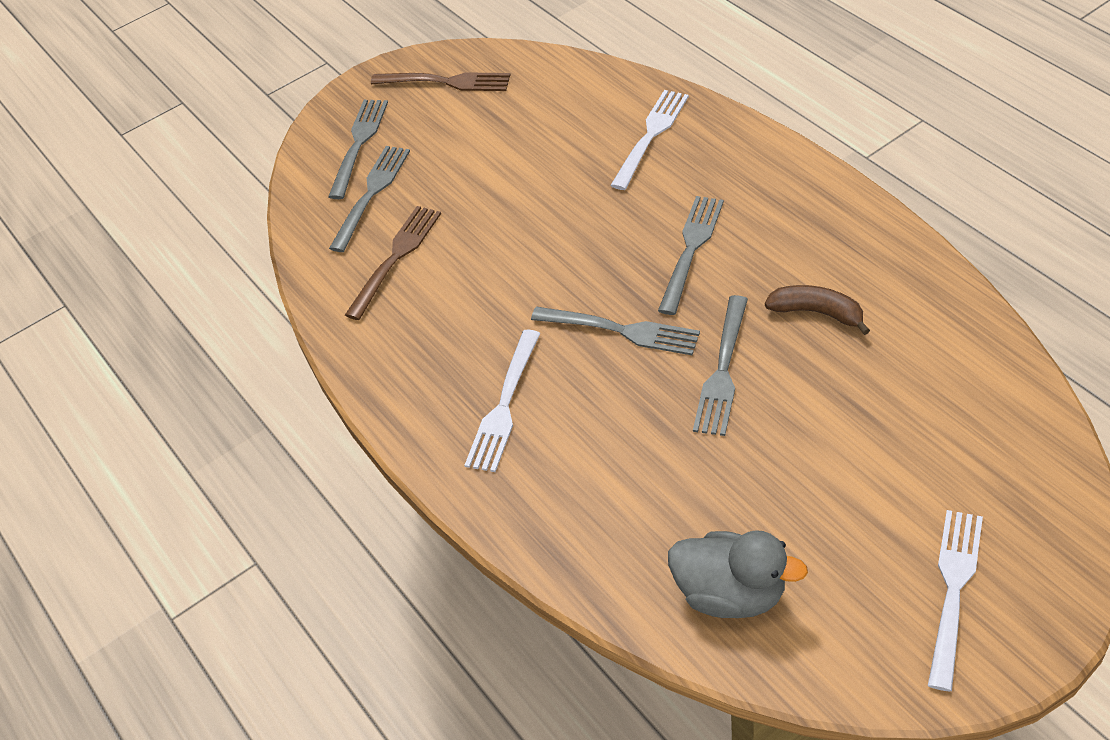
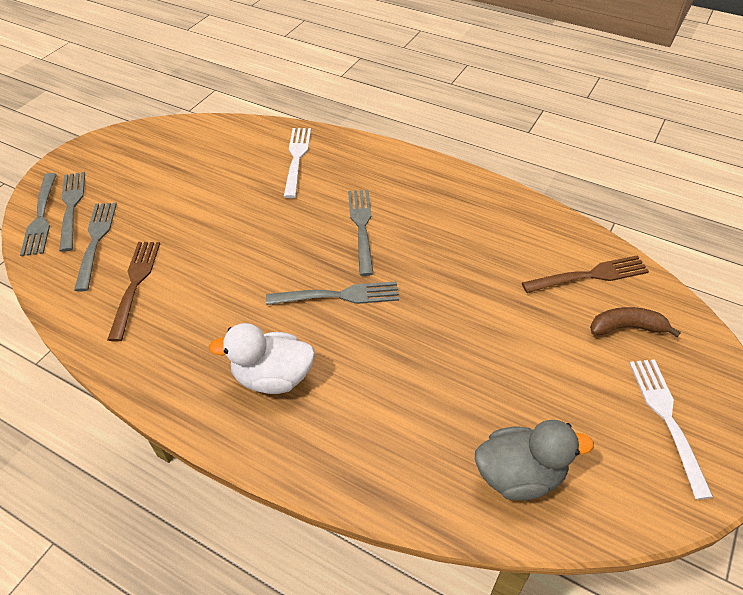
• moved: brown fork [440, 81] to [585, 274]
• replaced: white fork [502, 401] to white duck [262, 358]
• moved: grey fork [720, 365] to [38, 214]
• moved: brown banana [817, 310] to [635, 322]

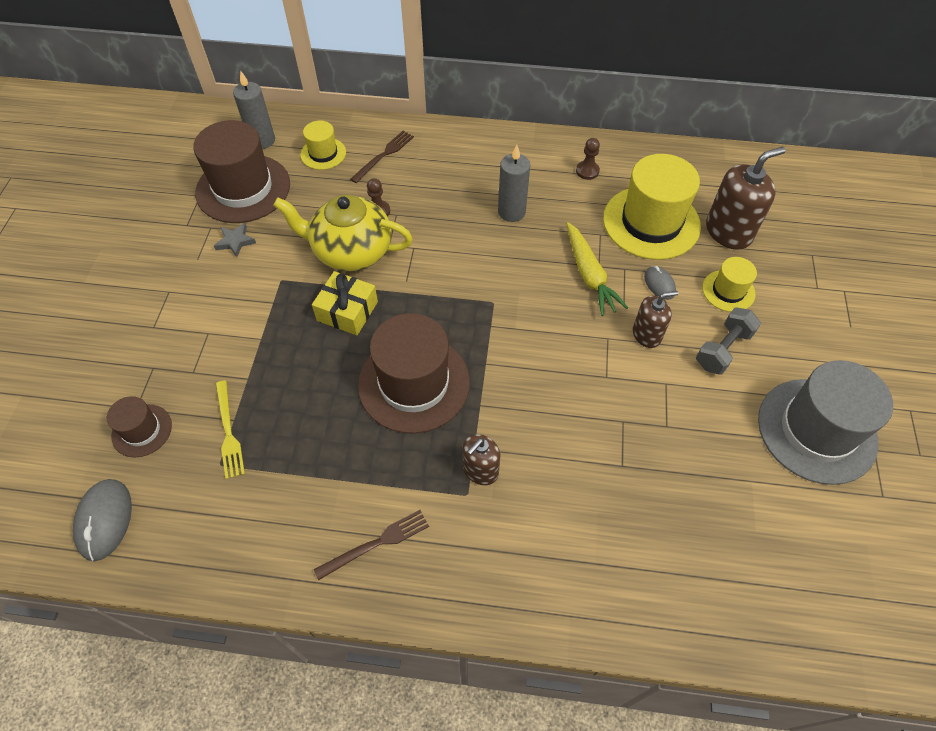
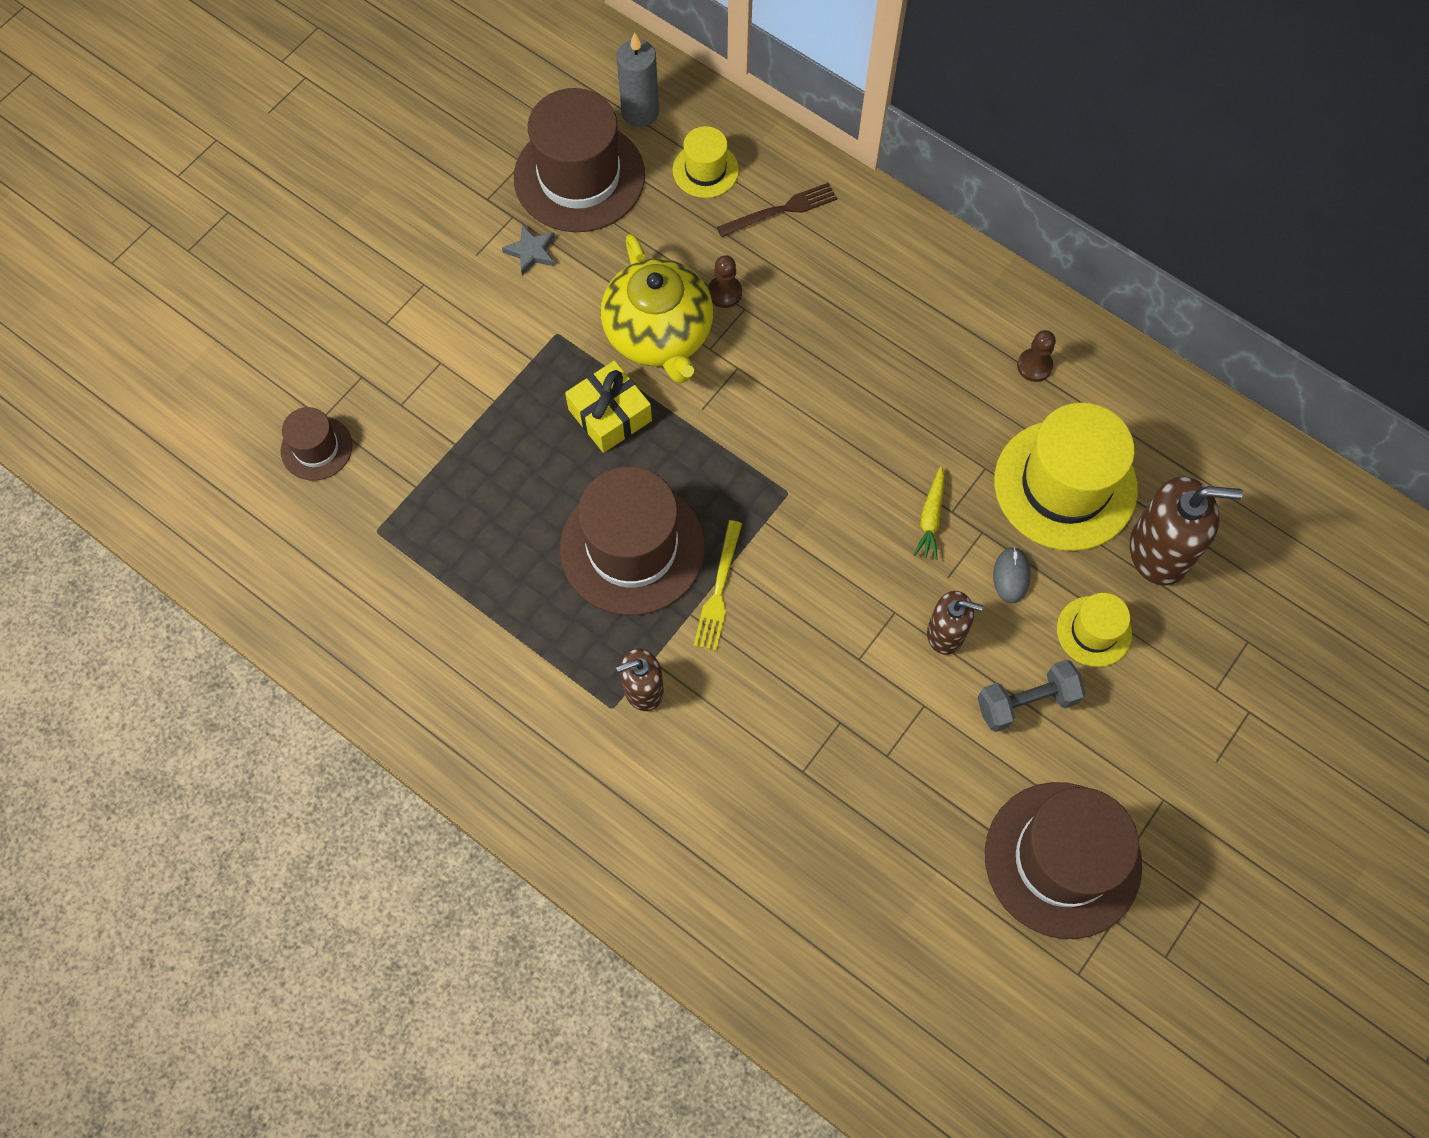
• removed: grey mouse [102, 520]
• moved: yellow fork [230, 429] to [718, 585]
• turned: yellow teapot [343, 233] = [657, 309] 150 degrees counterclockwise
• removed: brown fork [371, 545]
• removed: grey candle [514, 183]
• resized: yellow carrot [597, 269] = [929, 513] x0.60
• recoloured: grey hat [825, 422] to brown hat [1063, 860]

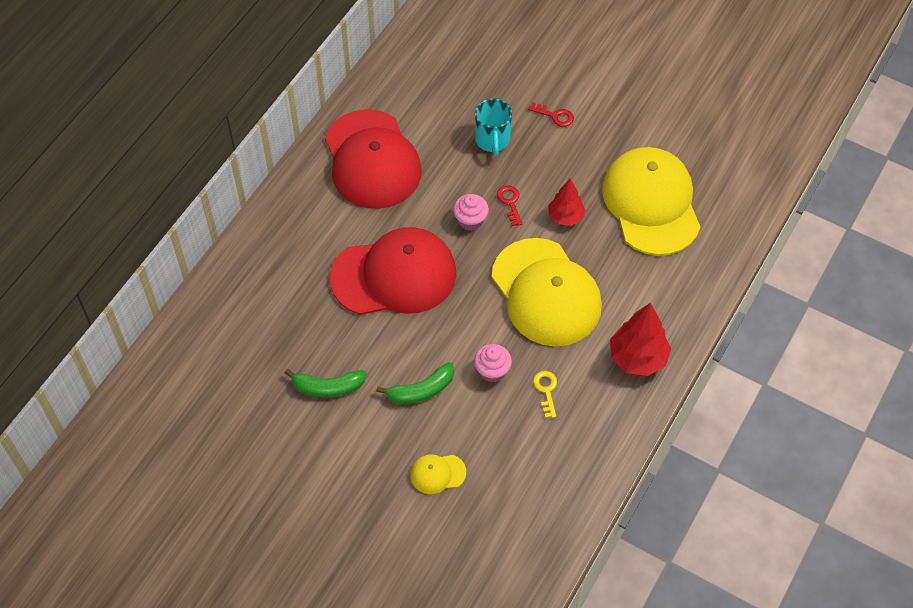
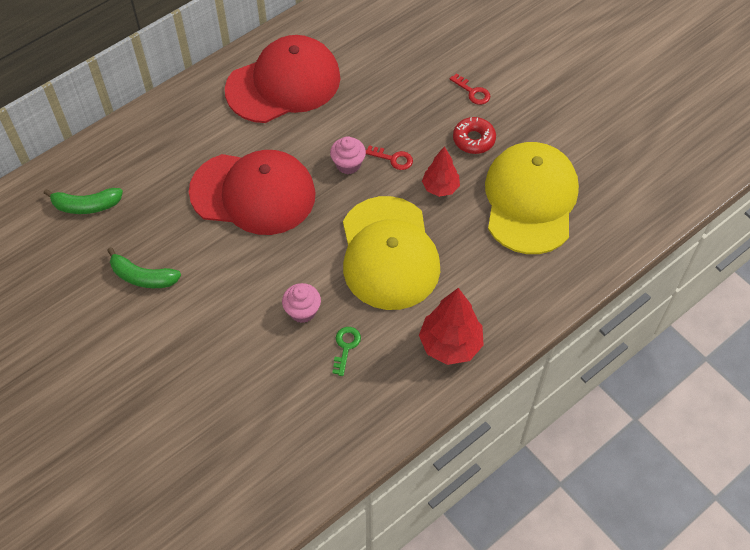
• turned: red cap [373, 159] = [282, 79] 120 degrees counterclockwise
• moved: green banana [415, 383] to [83, 201]
• removed: yellow cap [438, 474]
• removed: turquoise mug [493, 127]
• turned: red key [509, 205] = [389, 157] 105 degrees clockwise
• recoloured: yellow key [545, 394] to green key [346, 351]
• added: red donut [474, 135]

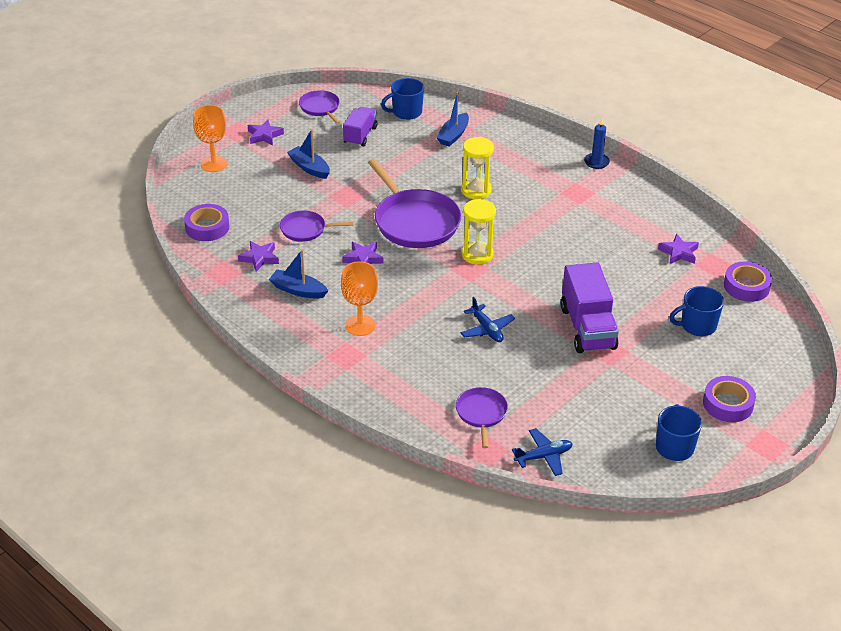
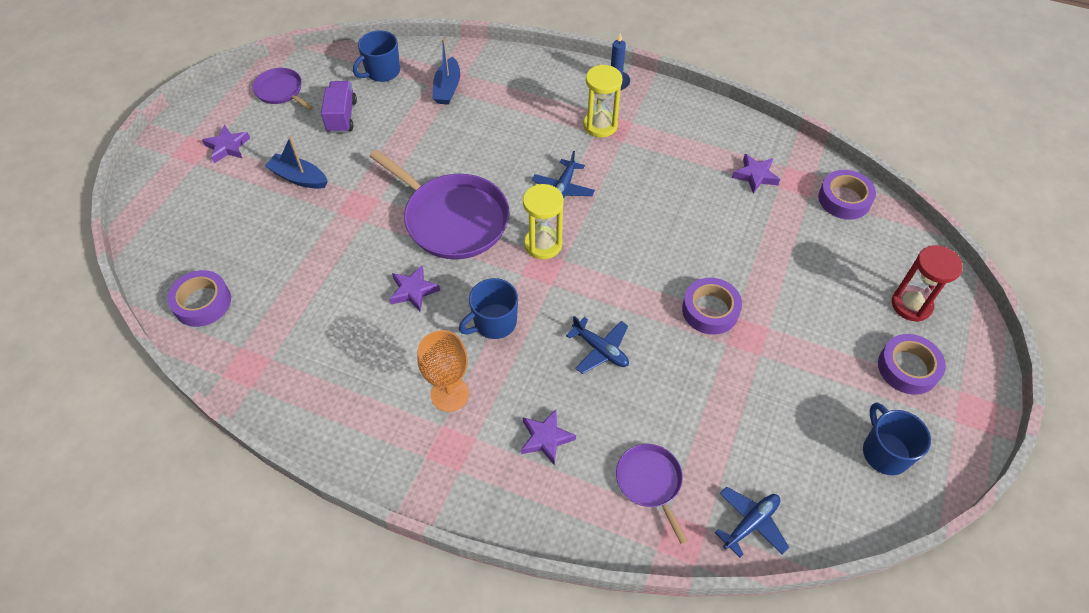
• removed: orange goblet [210, 138]
• moved: purple star [258, 256] to [548, 437]
• removed: blue boat [298, 274]
• removed: purple pan [317, 226]
• moved: yellow hourglass [477, 168] to [602, 101]
• replaced: purple truck [590, 308] to purple tape [712, 306]
• moved: blue mug [697, 311] to [488, 308]
• added: blue plane [563, 174]
• added: red hourglass [927, 283]

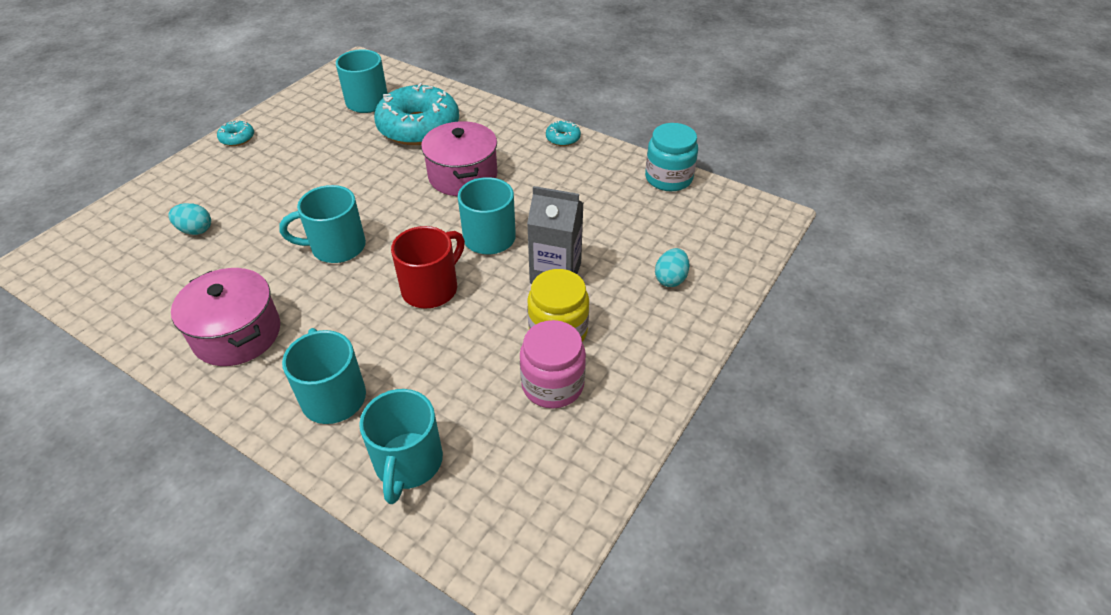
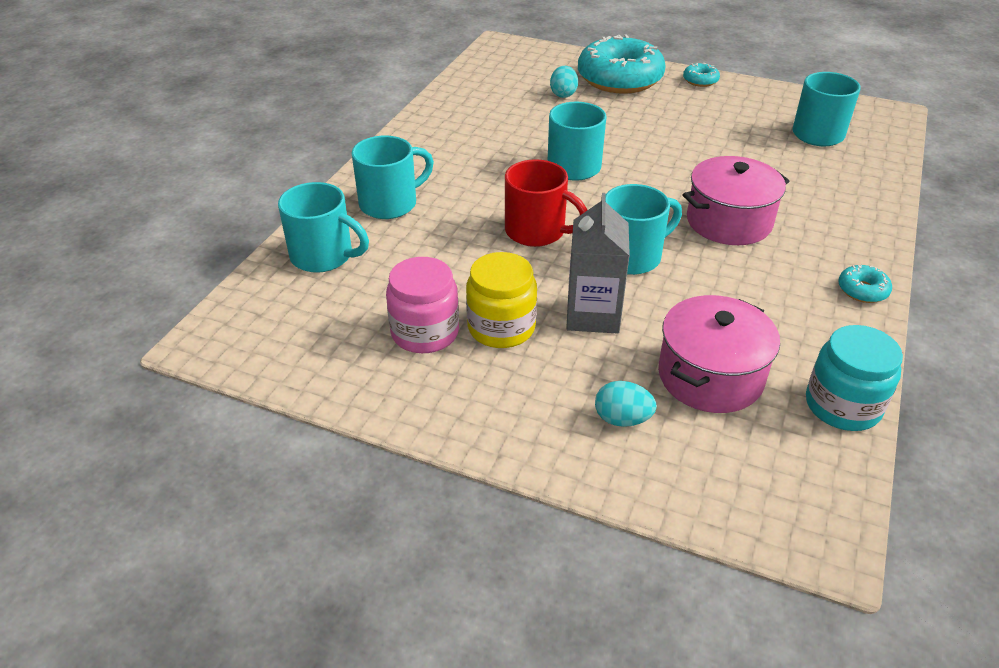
• moved: pink pot [225, 317] to [719, 354]
• turned: turquoise mug [401, 446] = [323, 227] 150 degrees counterclockwise
• moved: turquoise donut [416, 114] to [622, 64]

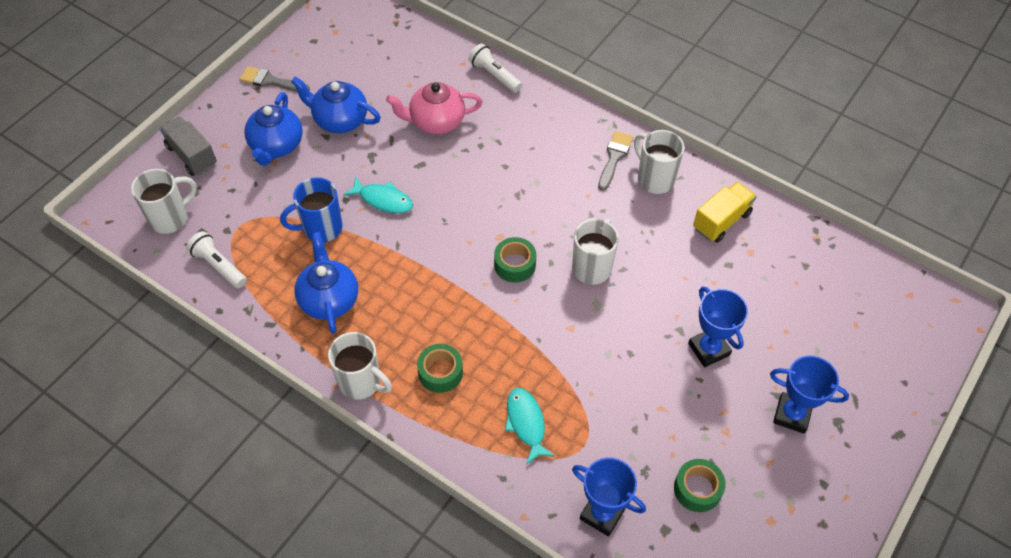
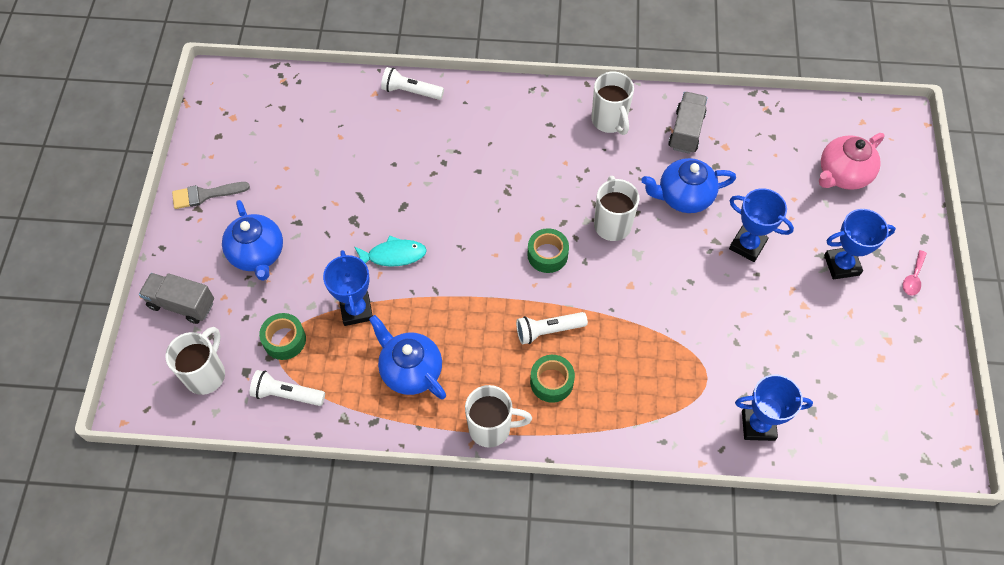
• replaced: blue mug [311, 210] to blue trophy [348, 288]
• moved: blue teapot [336, 105] to [688, 185]
• moved: pink teapot [434, 108] to [851, 161]
• removed: turquoise fish [530, 426]
• removed: grey brush [615, 161]
• turned: white mug [659, 162] = [612, 103] 135 degrees counterclockwise
• moved: green tape [700, 485] to [282, 336]
• recoloured: yellow truck [725, 212] to grey truck [687, 123]
• added: white flashlight [552, 328]
• added: pink spoon [915, 273]

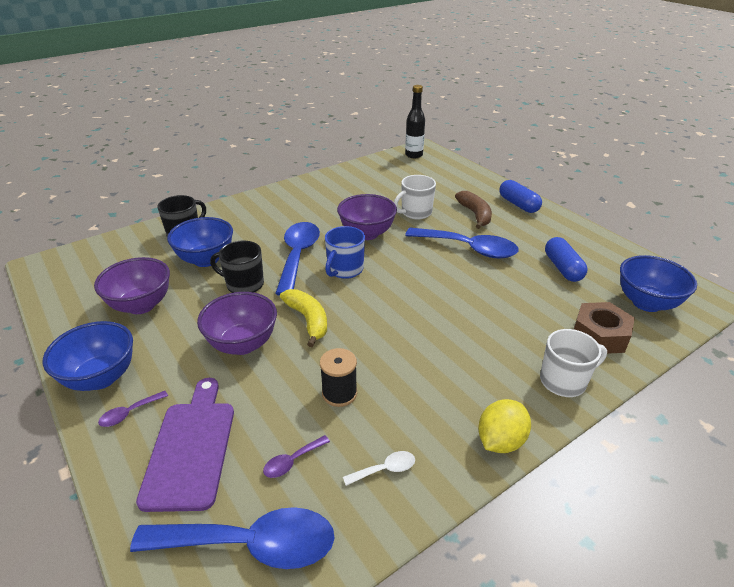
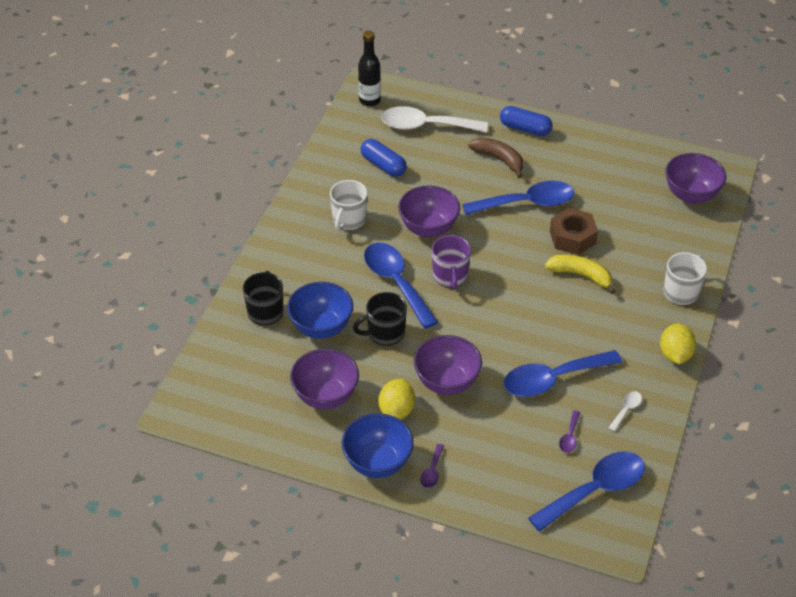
• removed: purple cutting board [185, 445]
• moved: yellow banana [303, 318] to [580, 274]
• replaced: black spool [338, 377] to blue spoon [563, 373]
• recoloured: blue mug [345, 252] to purple mug [451, 262]
• moved: white mug [415, 197] to [348, 205]
• moved: blue capsule [566, 259] to [384, 158]
• moved: brown nut [604, 328] to [574, 231]
• recoloured: blue bowl [658, 283] to purple bowl [696, 178]
• added: yellow lemon [396, 399]
• added: white spoon [434, 119]

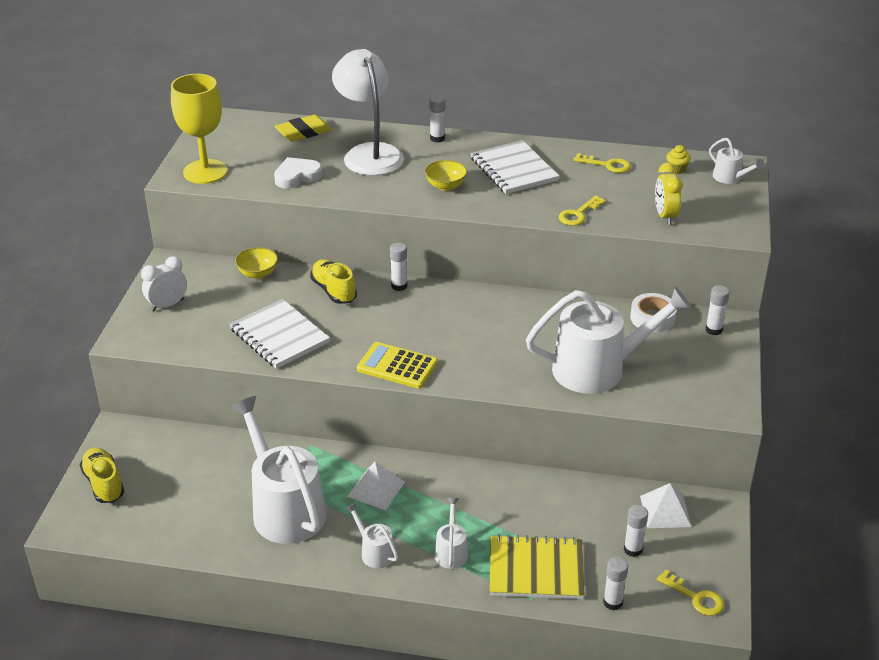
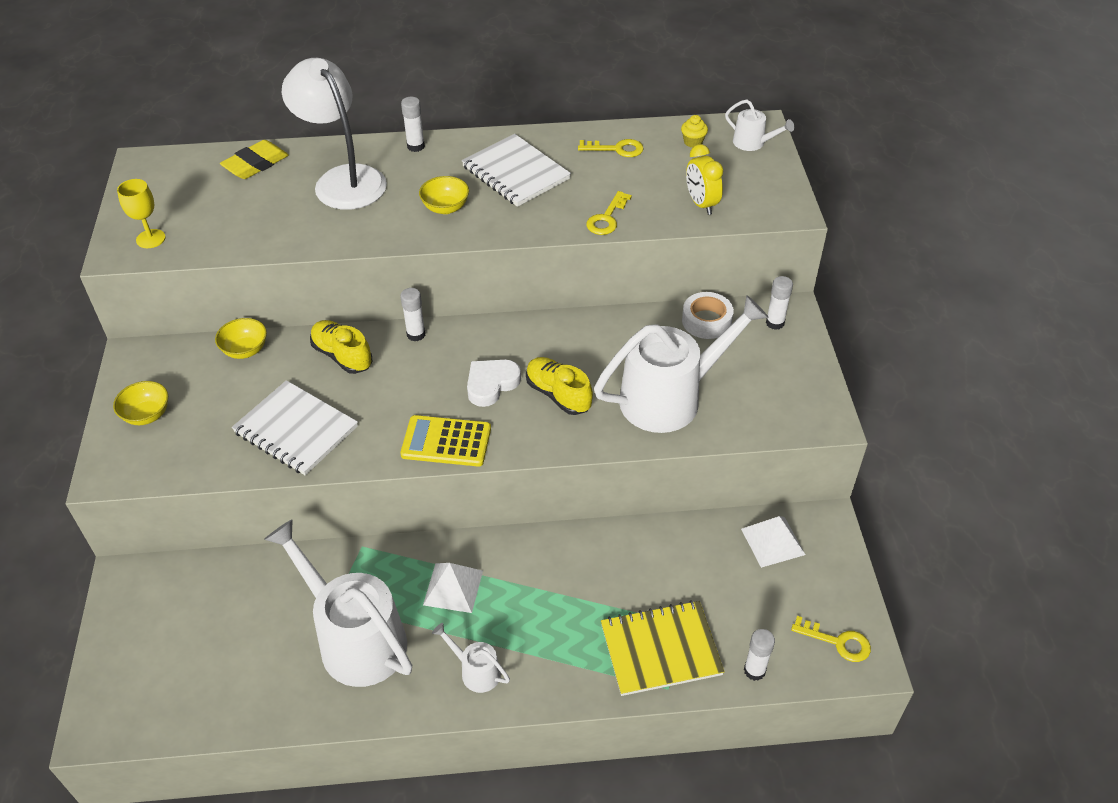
• moved: yellow shoe [102, 475] to [559, 386]
• replaced: white clock [164, 283] to yellow bowl [140, 403]
• resized: yellow goblet [199, 129] = [141, 213] x0.53
• moved: white heart [298, 173] to [494, 383]
• removed: white watering can [451, 533]
• removed: white glue stick [636, 531]

